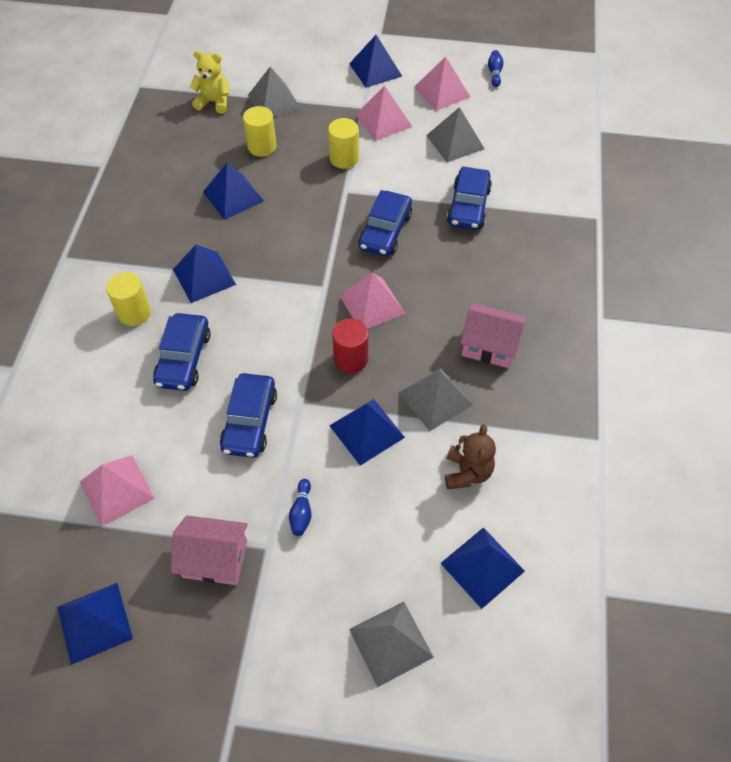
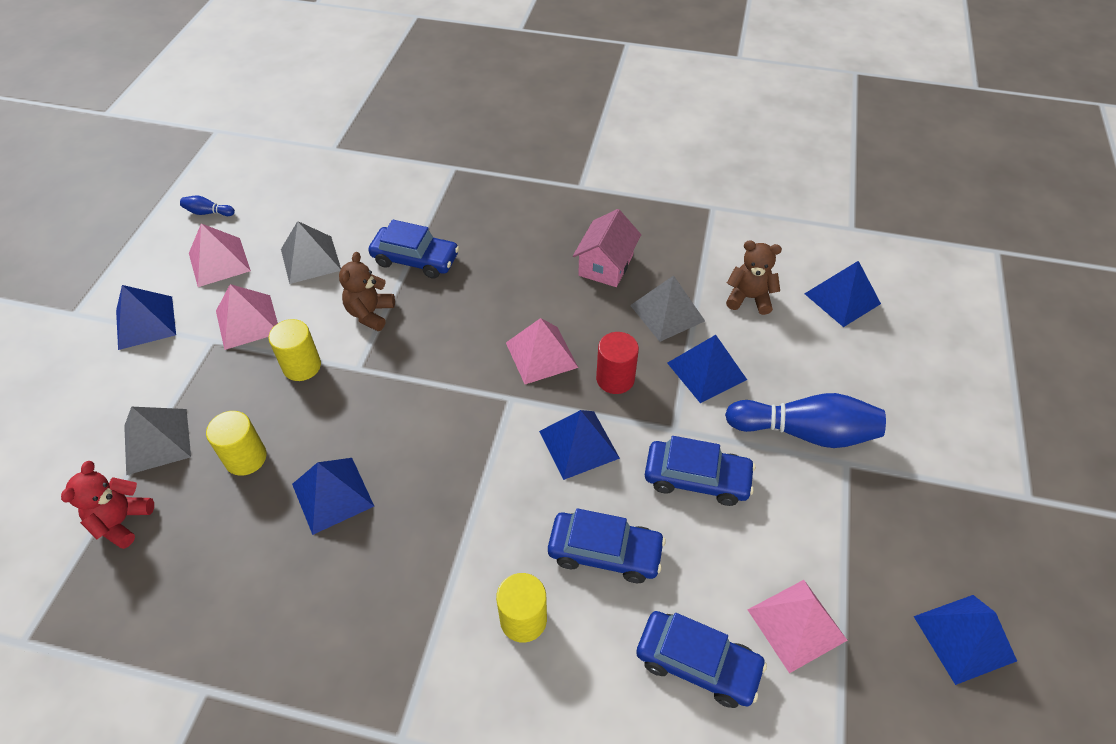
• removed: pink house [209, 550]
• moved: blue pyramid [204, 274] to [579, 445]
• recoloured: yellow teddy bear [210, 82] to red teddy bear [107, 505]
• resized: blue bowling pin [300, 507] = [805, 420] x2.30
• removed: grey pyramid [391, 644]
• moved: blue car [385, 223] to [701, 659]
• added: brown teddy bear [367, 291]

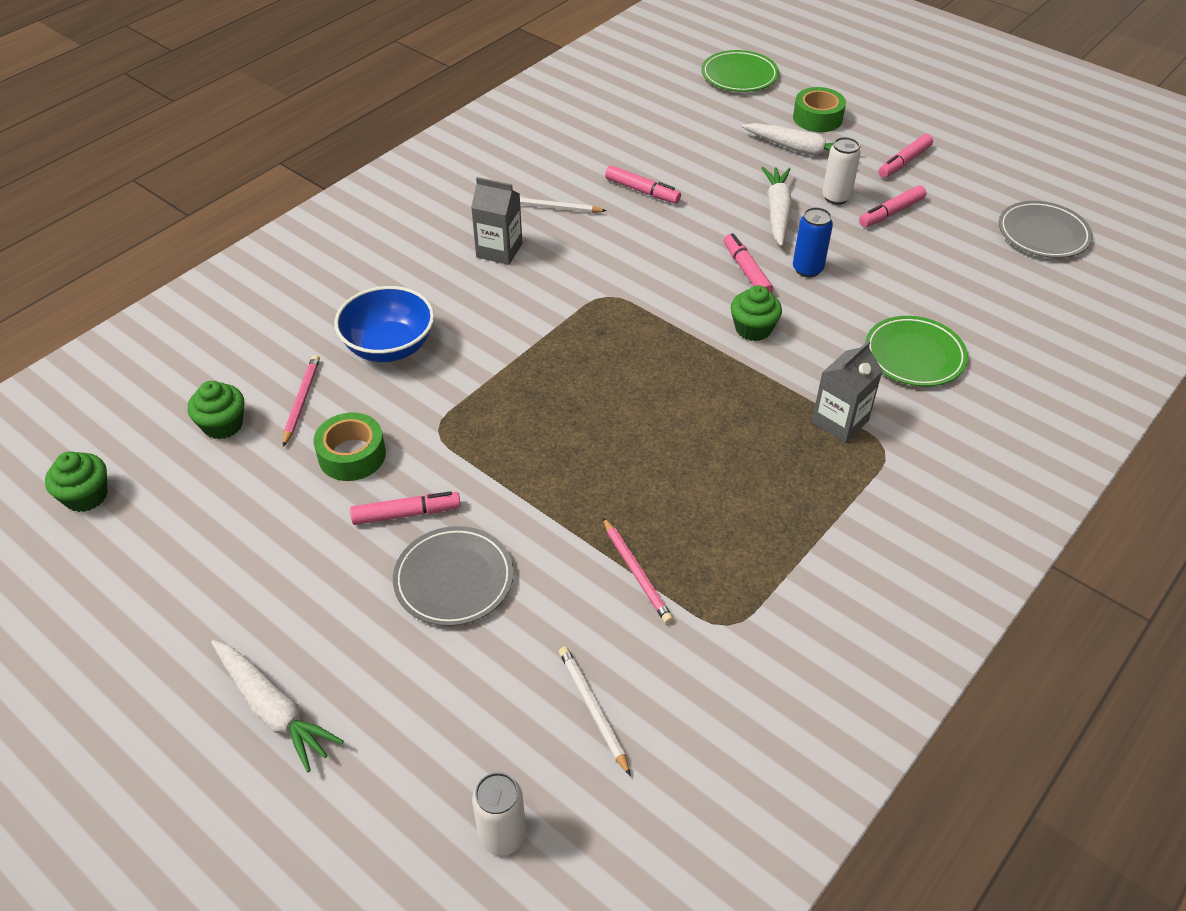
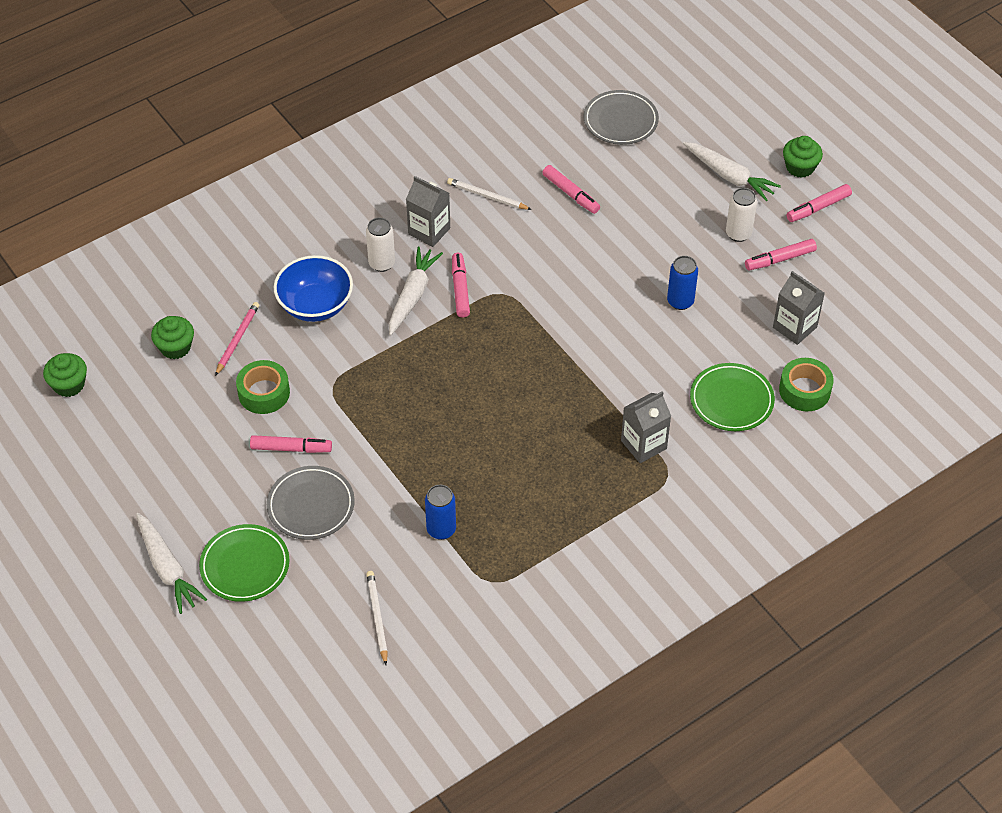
• moved: white can [499, 814] to [380, 245]
• replaced: pink pencil [638, 571] to blue can [440, 512]
• moved: green plate [740, 71] to [244, 563]
• moved: pink marker [749, 263] to [461, 285]
• moved: green cupcake [756, 313] to [803, 157]
• moved: white carrot [777, 207] to [416, 291]
• moved: green tape [819, 109] to [806, 384]
• moved: grey plate [1046, 229] to [621, 117]
• added: grey carton [799, 308]

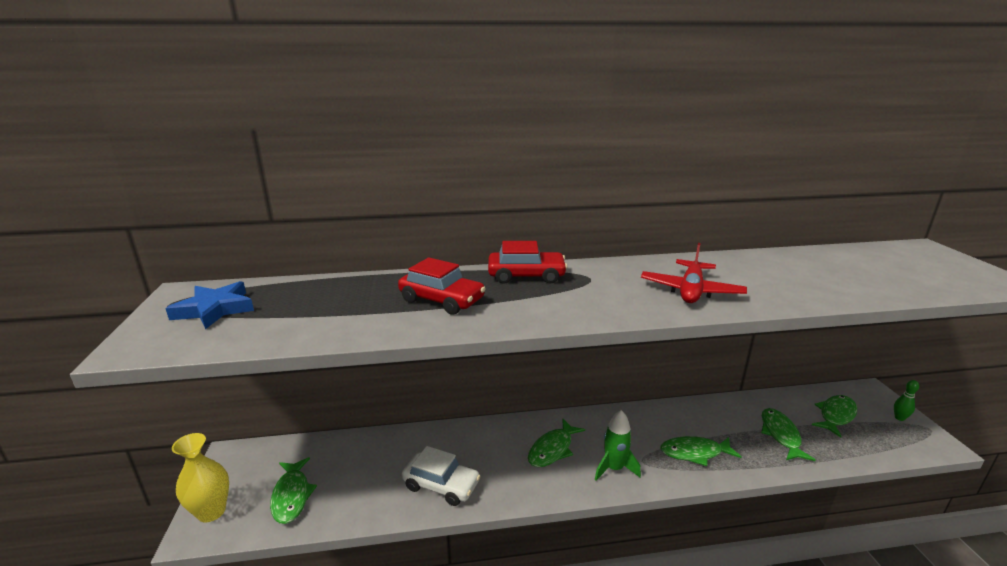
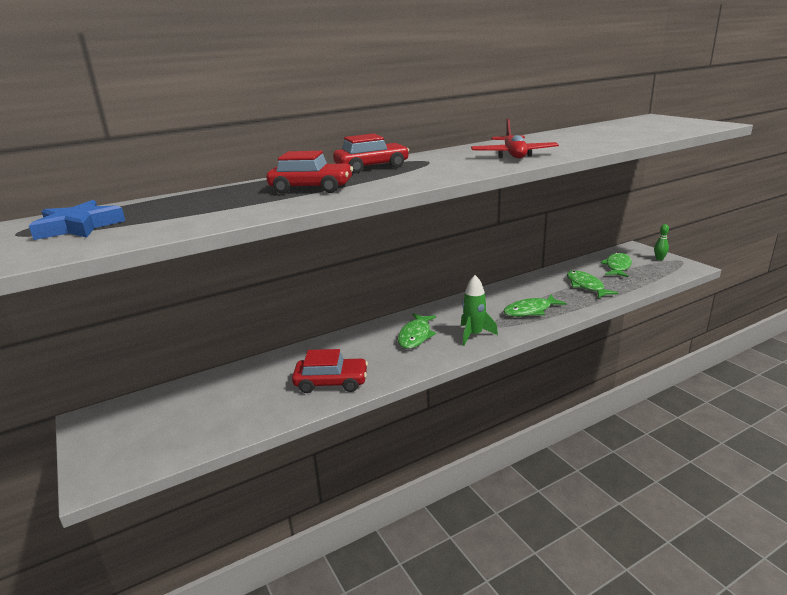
• removed: yellow vase [200, 477]
• removed: green fish [293, 490]
• recoloured: white car [441, 476] to red car [330, 371]

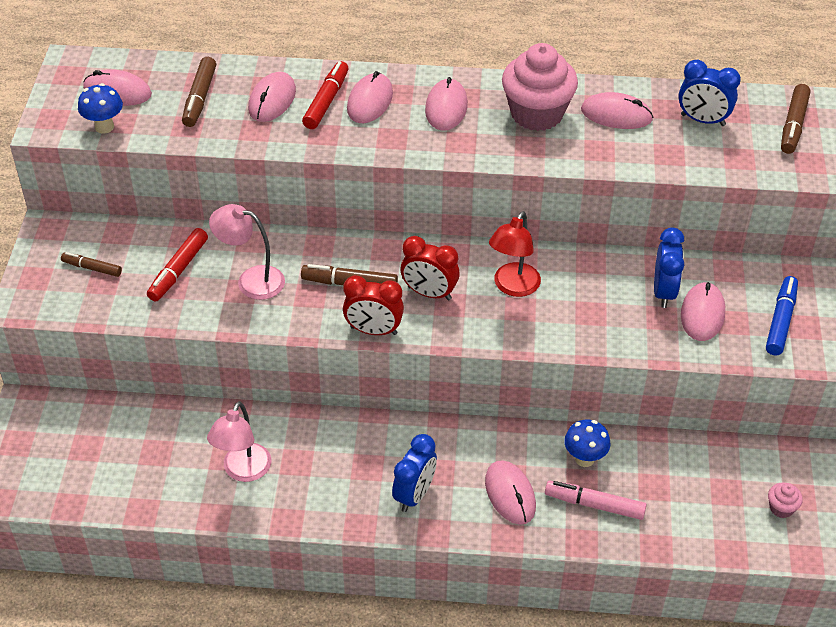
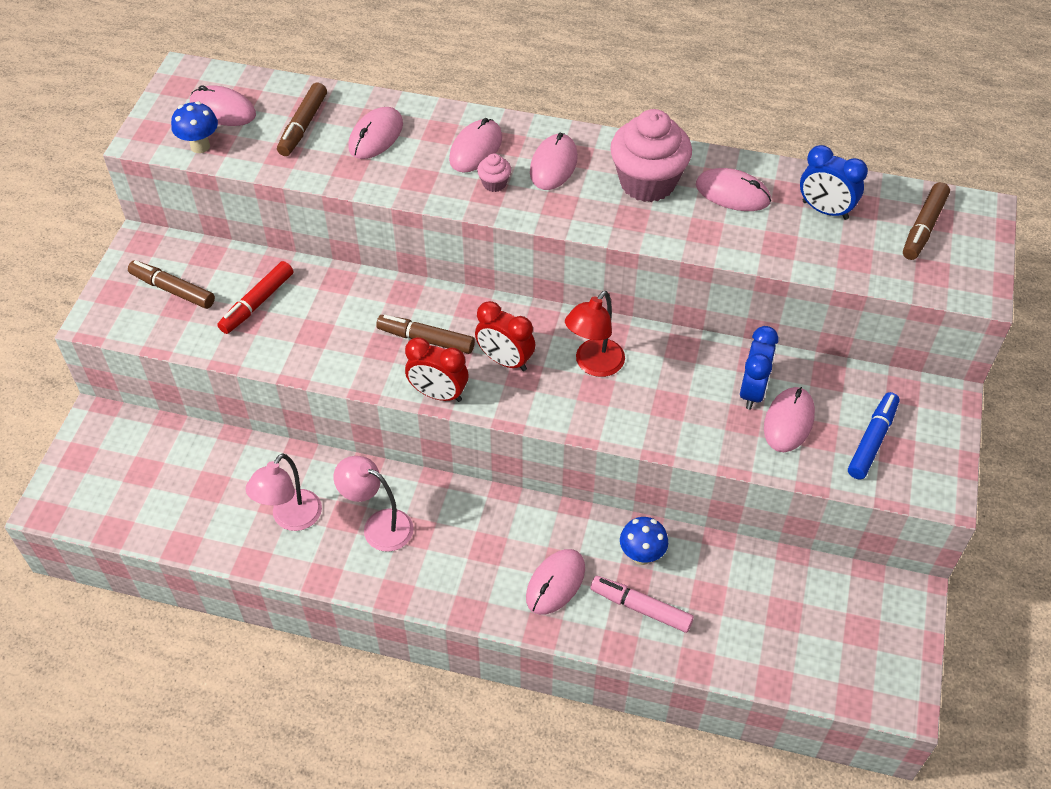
• resized: brown marker [91, 264] = [171, 284] x1.51
• moved: pink lamp [247, 252] to [374, 504]
• removed: red marker [325, 95]
• removed: blue clock [414, 473]
• turned: pink mouse [510, 493] = [555, 582] 45 degrees clockwise
• moved: pink cupcake [785, 500] to [494, 173]

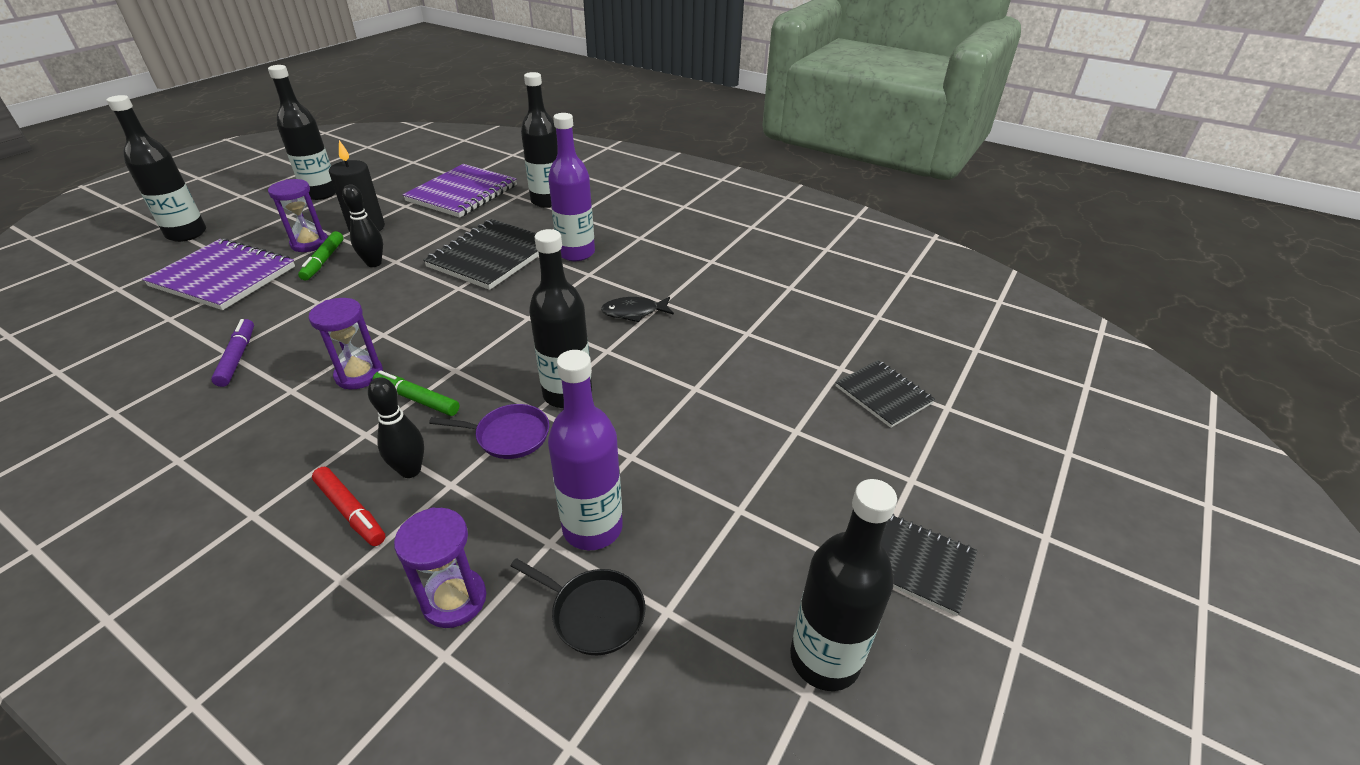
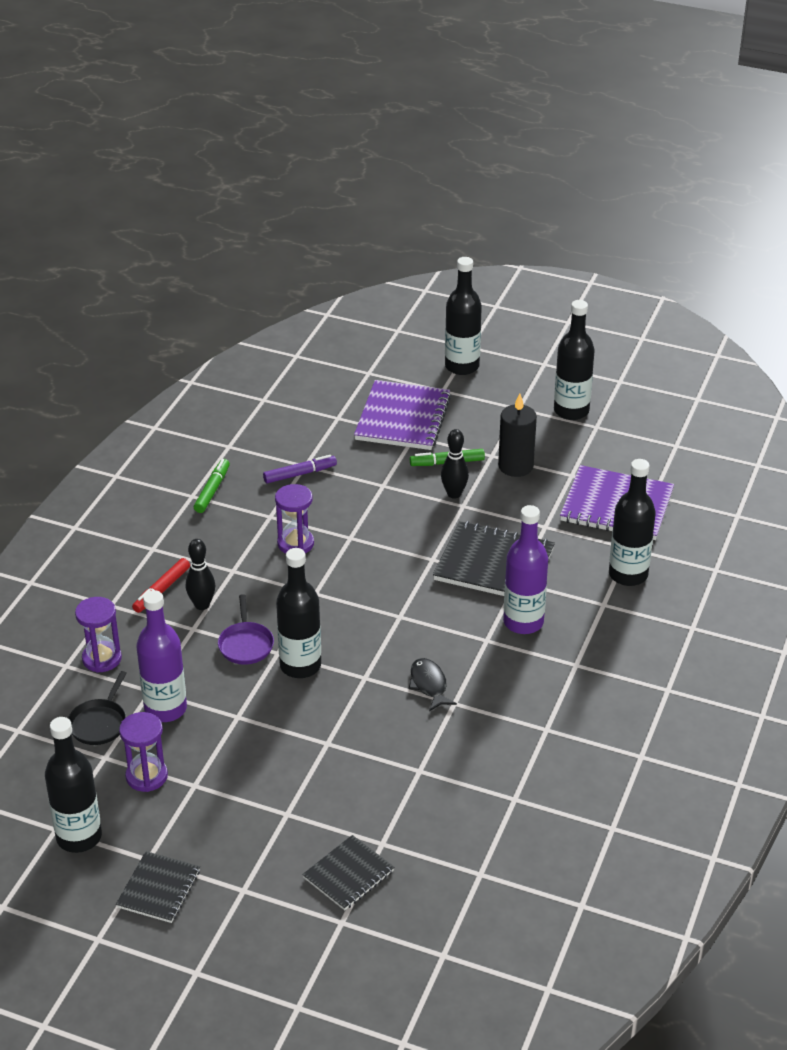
• moved: purple hourglass [298, 215] to [143, 752]
• moved: green marker [416, 393] to [212, 486]

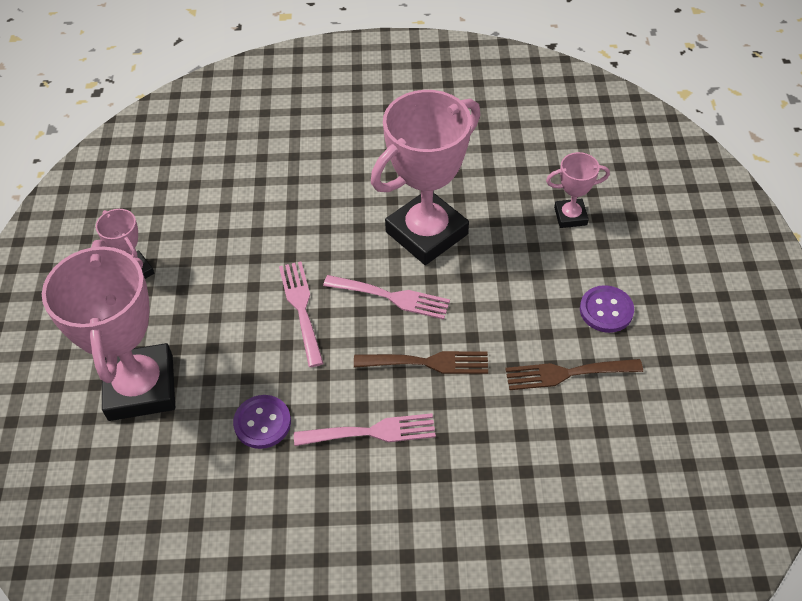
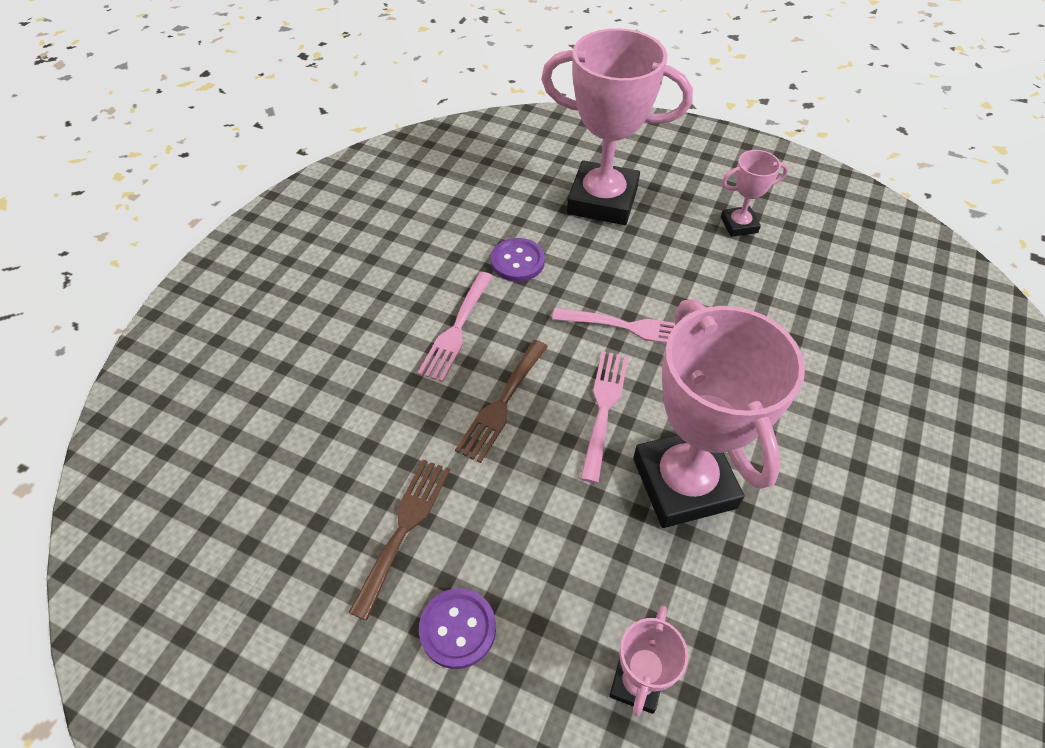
• turned: pink fork [386, 297] = [604, 417] 150 degrees clockwise

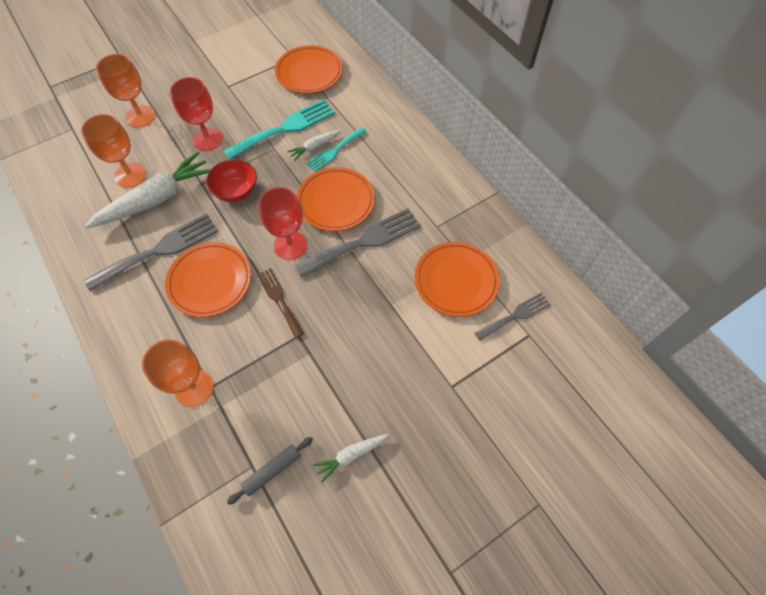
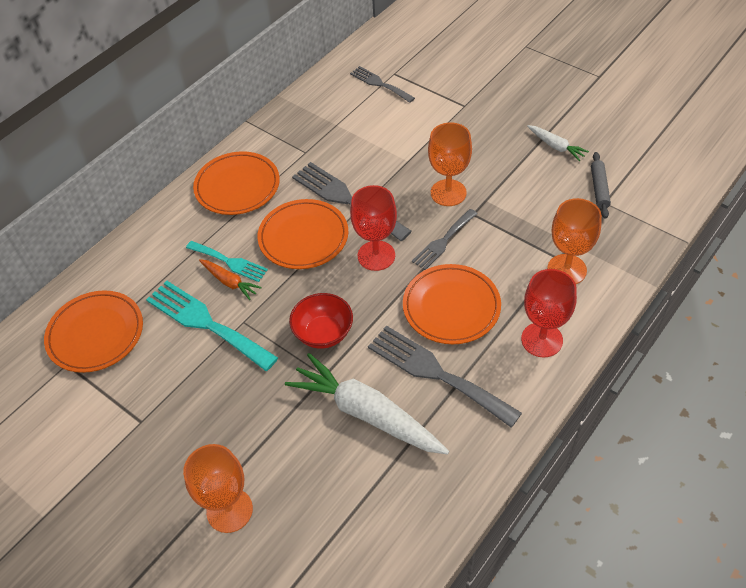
• moved: orange goblet [113, 151] to [450, 164]
• moved: red goblet [196, 114] to [549, 313]
• turned: grey rolling pin [270, 471] = [601, 185] 60 degrees clockwise
• recoloured: brown fork [280, 303] to grey fork [444, 239]
• recoloured: white carrot [314, 145] to orange carrot [230, 279]
• moved: orange plate [457, 279] to [236, 183]

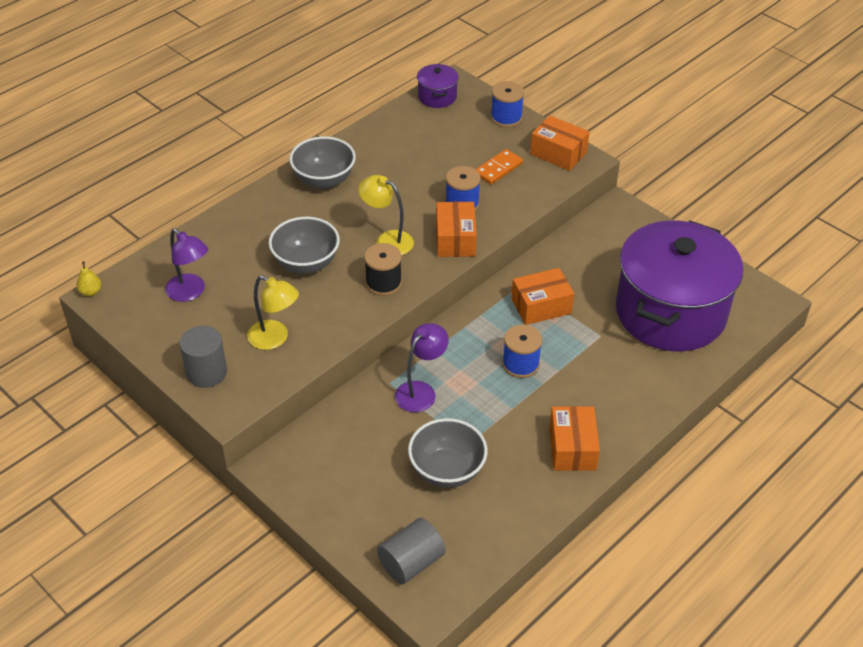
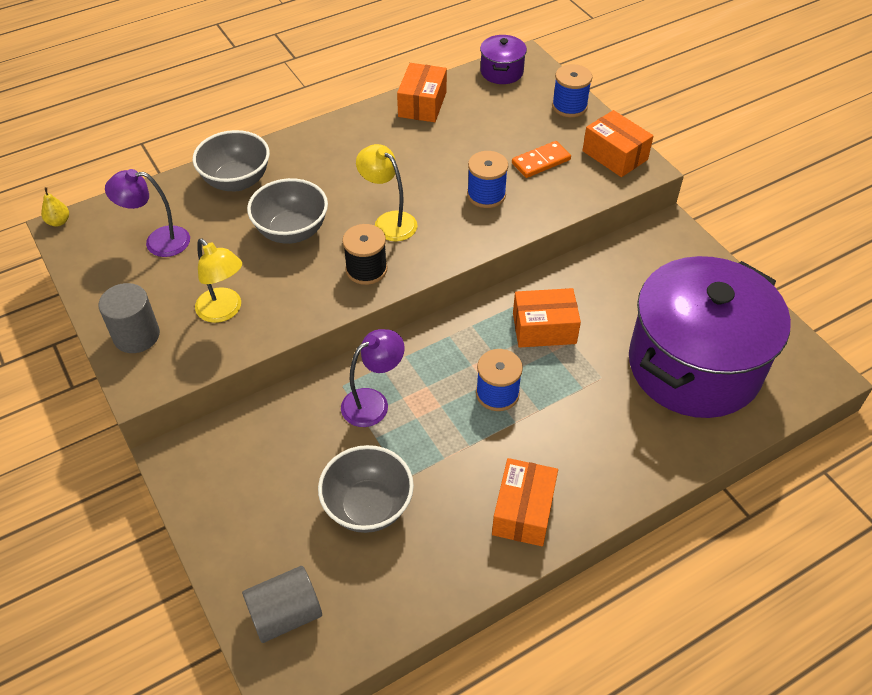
• turned: purple lamp [186, 265] = [147, 213] 120 degrees clockwise
• moved: grey bowl [322, 162] to [231, 160]
• moved: orange box [456, 229] to [422, 92]

